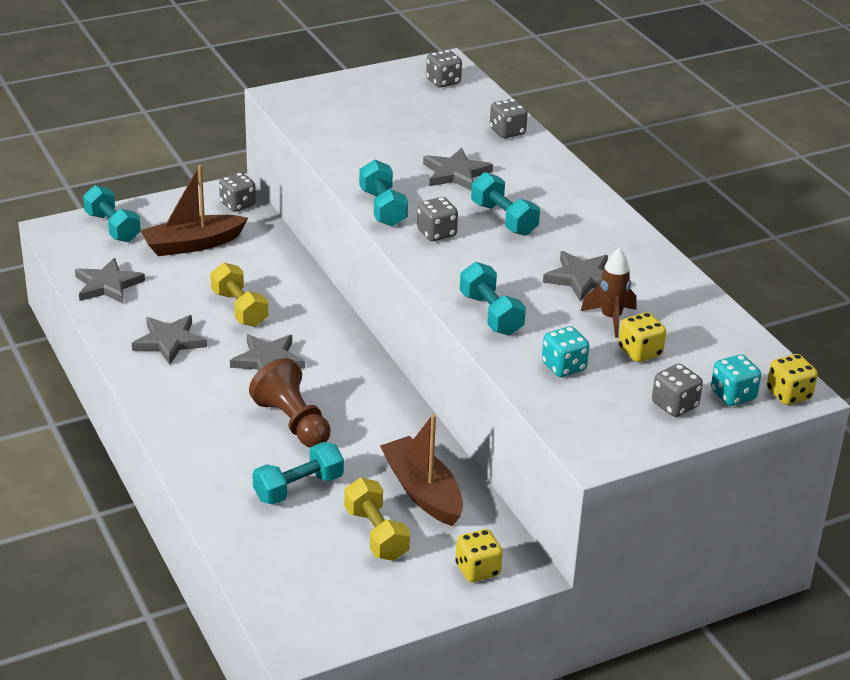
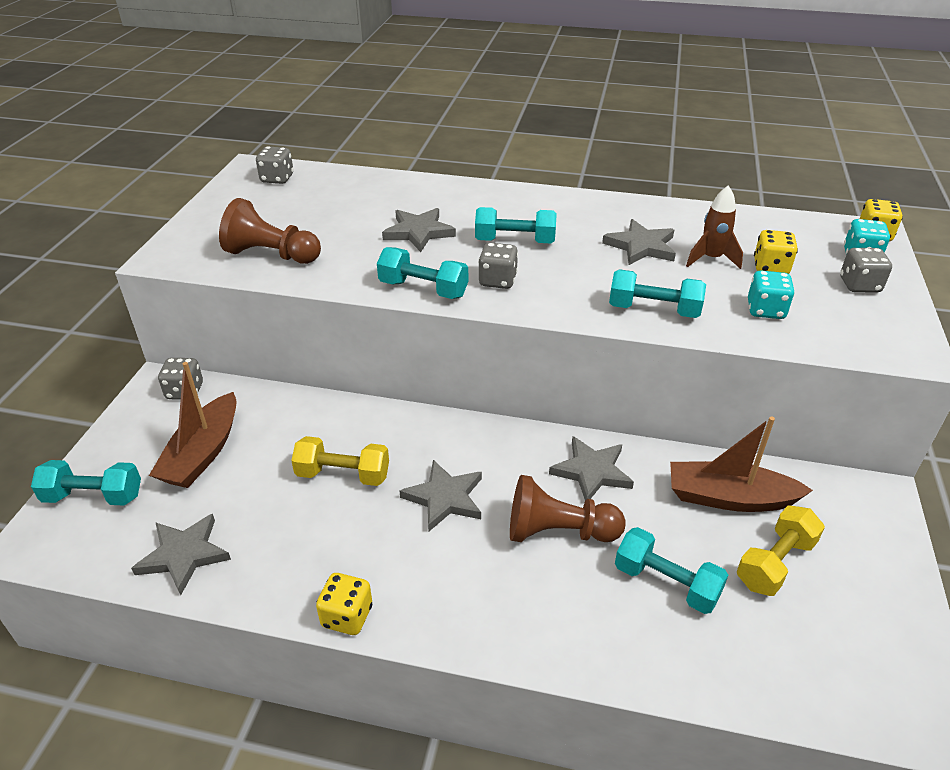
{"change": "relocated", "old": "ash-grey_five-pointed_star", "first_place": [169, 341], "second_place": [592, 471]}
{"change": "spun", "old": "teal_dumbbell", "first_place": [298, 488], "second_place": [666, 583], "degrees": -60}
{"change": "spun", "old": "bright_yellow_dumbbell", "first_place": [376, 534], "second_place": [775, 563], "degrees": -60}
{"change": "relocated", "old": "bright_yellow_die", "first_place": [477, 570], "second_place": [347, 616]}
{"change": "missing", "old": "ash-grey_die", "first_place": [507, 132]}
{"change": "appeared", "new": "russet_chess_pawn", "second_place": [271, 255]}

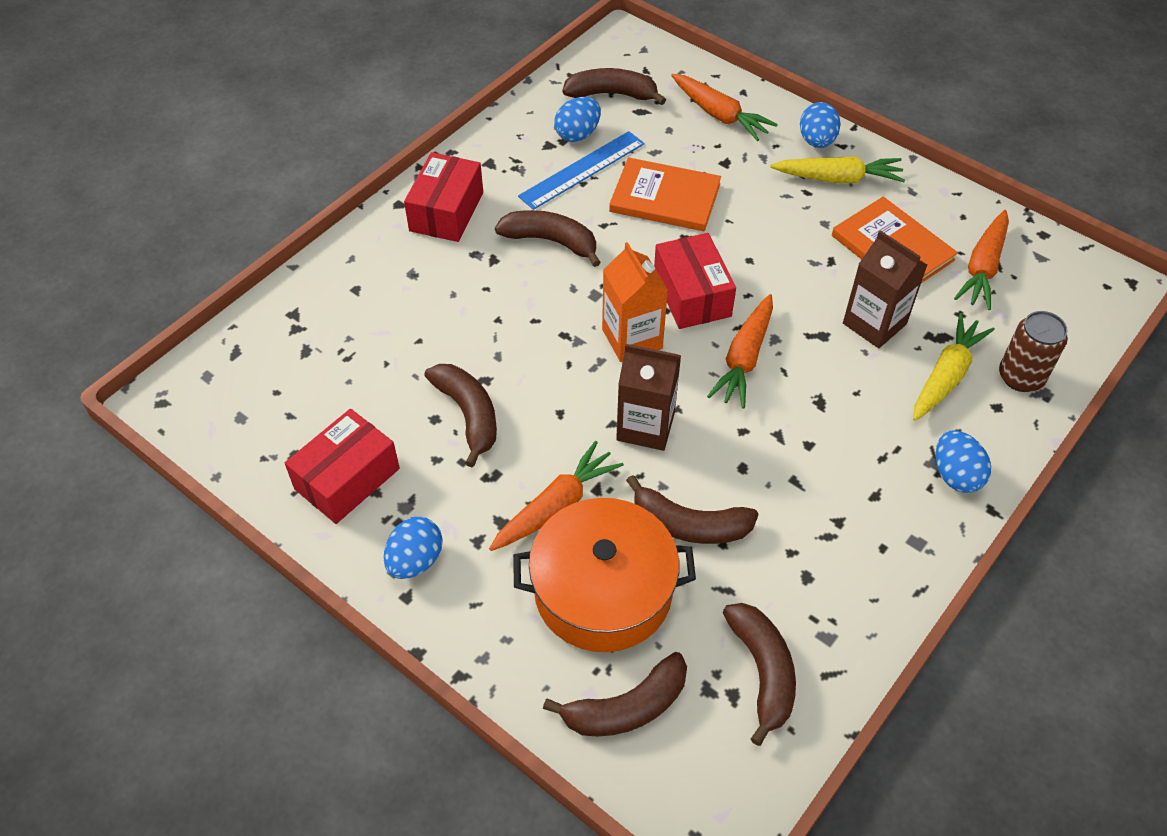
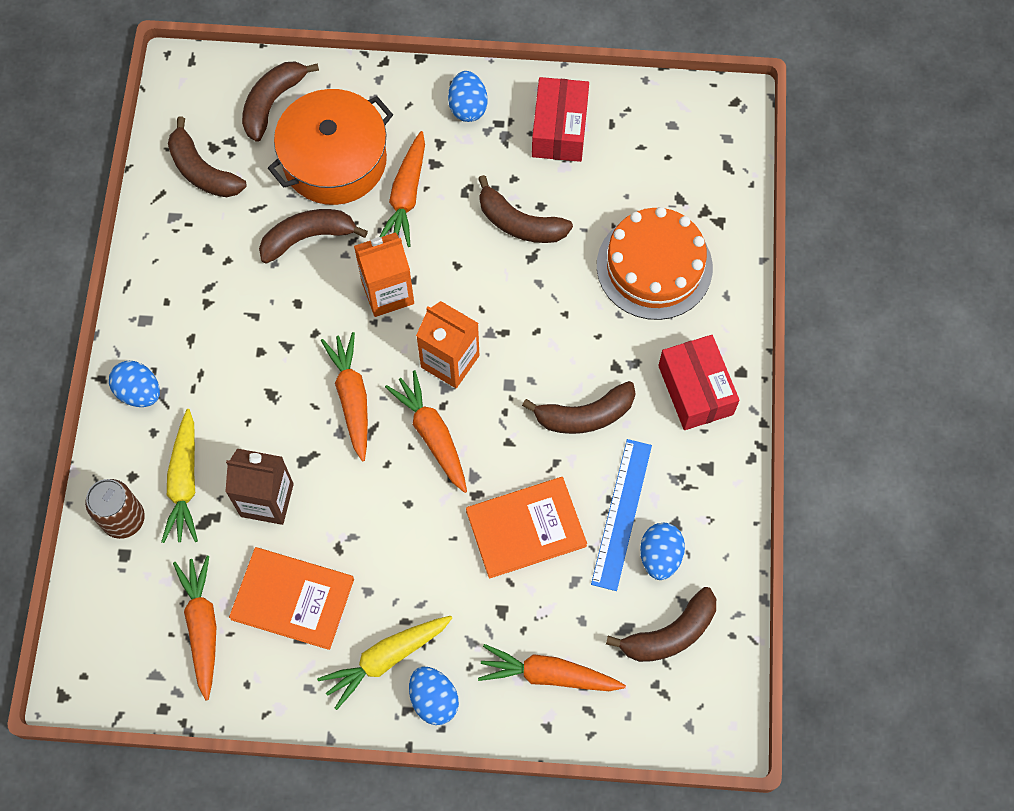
{"change": "colour", "old": "russet_juice_carton", "new": "orange_juice_carton", "first_place": [645, 426], "second_place": [387, 292]}
{"change": "exchanged", "old": "red_package", "new": "orange_toy_carrot", "first_place": [692, 295], "second_place": [432, 434]}
{"change": "appeared", "new": "orange_layer_cake", "second_place": [654, 266]}

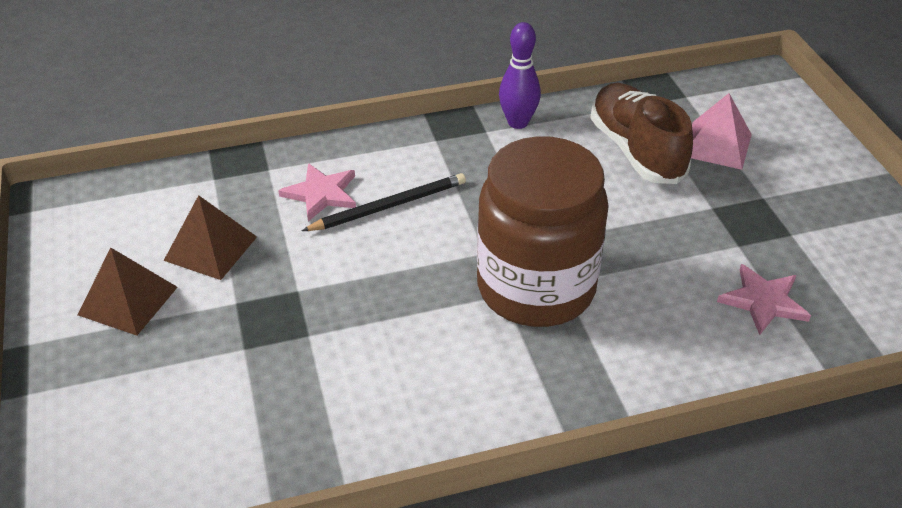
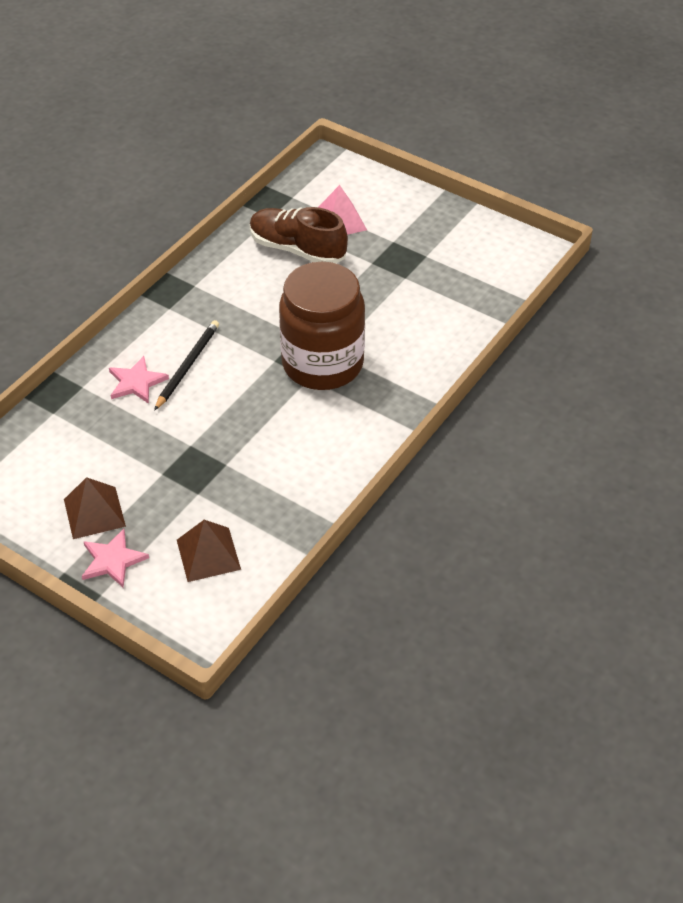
{"change": "relocated", "old": "russet_pyramid_shape", "first_place": [211, 248], "second_place": [208, 554]}
{"change": "missing", "old": "royal_purple_skittle", "first_place": [518, 122]}
{"change": "relocated", "old": "rose-pink_five-pointed_star", "first_place": [763, 301], "second_place": [112, 560]}

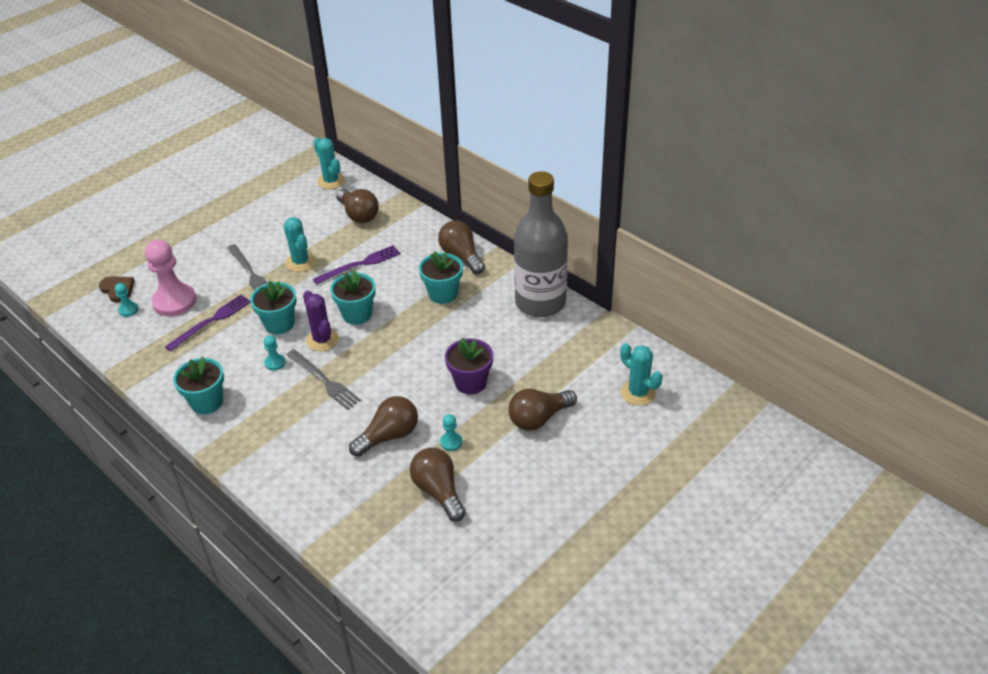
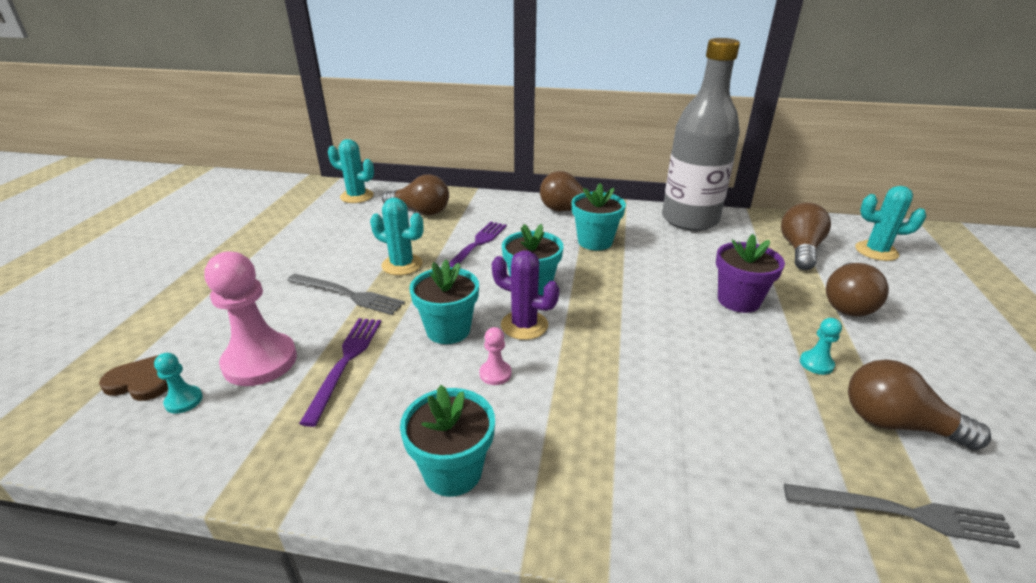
{"change": "colour", "old": "teal_chess_pawn", "new": "rose-pink_chess_pawn", "first_place": [275, 363], "second_place": [495, 374]}
{"change": "relocated", "old": "ash-grey_table_fork", "first_place": [324, 380], "second_place": [903, 514]}
{"change": "relocated", "old": "russet_light_bulb", "first_place": [389, 436], "second_place": [800, 250]}

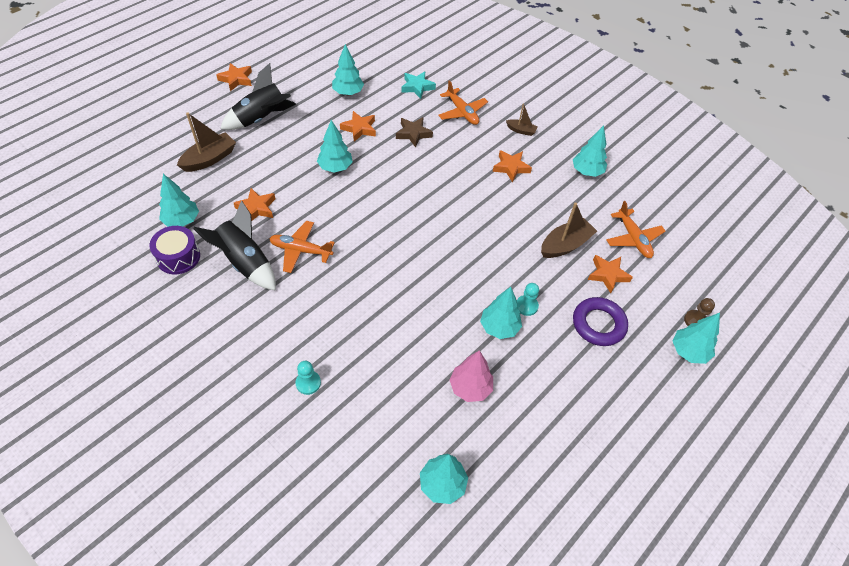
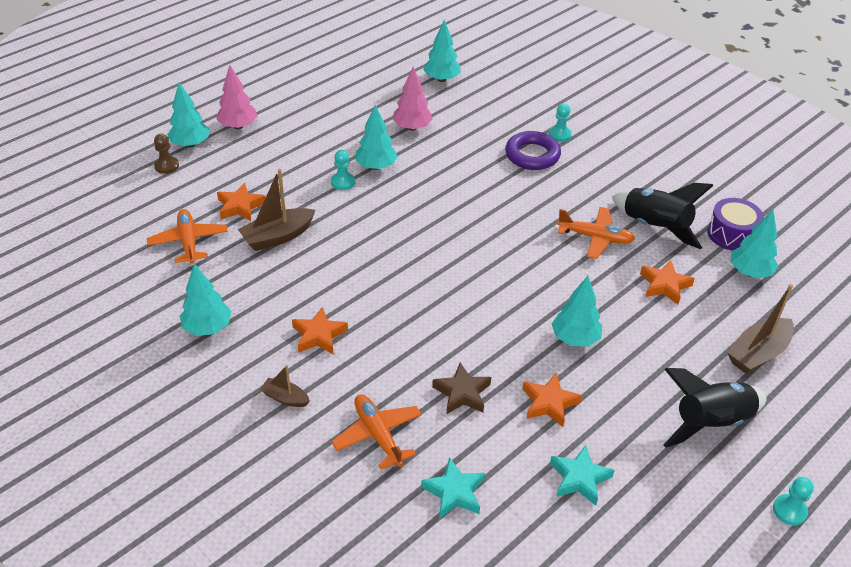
{"change": "exchanged", "old": "orange_five-pointed_star", "new": "teal_chess_pawn", "first_place": [236, 79], "second_place": [789, 510]}
{"change": "exchanged", "old": "teal_tree", "new": "teal_five-pointed_star", "first_place": [348, 93], "second_place": [579, 478]}
{"change": "relocated", "old": "royal_purple_torus", "first_place": [598, 324], "second_place": [532, 155]}
{"change": "appeared", "new": "rose-pink_tree", "second_place": [238, 126]}

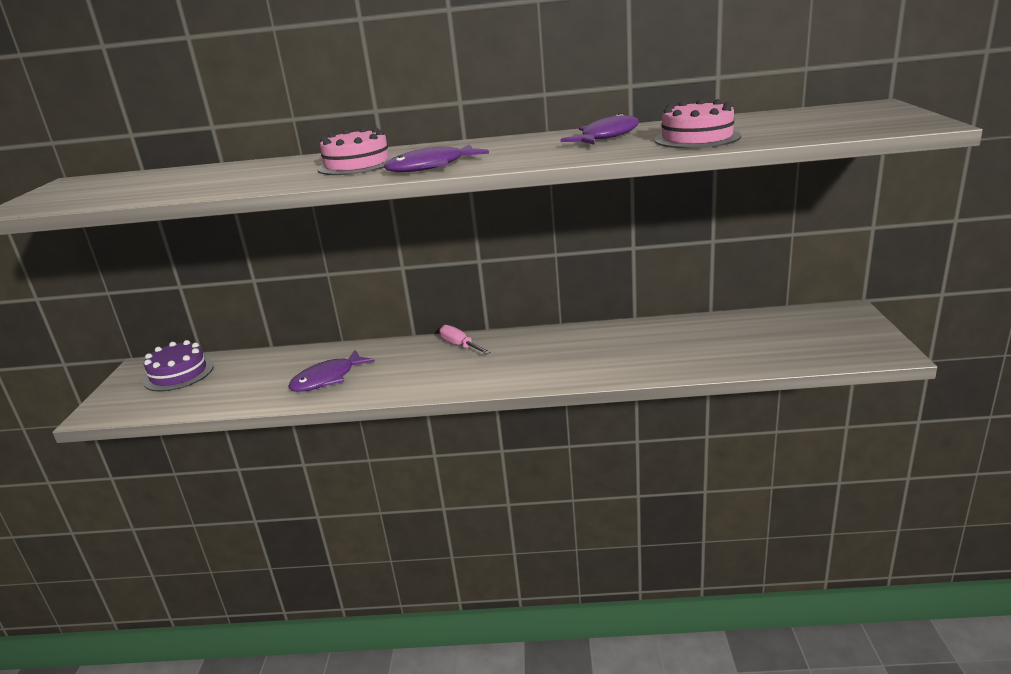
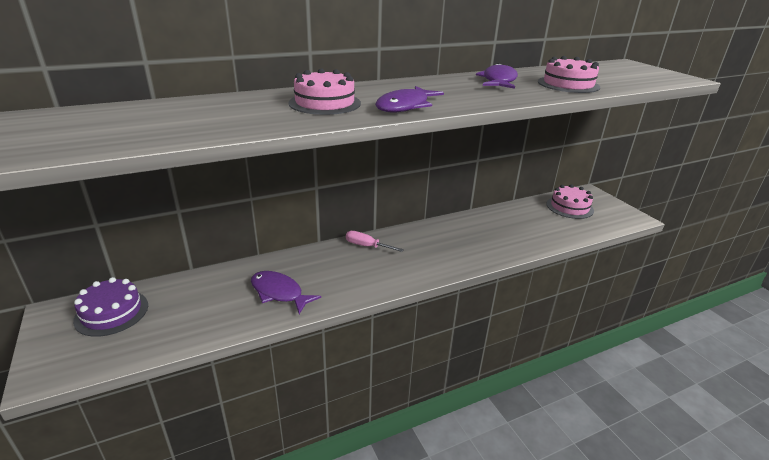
{"change": "spun", "old": "royal_purple_toy_fish", "first_place": [327, 379], "second_place": [279, 293], "degrees": 105}
{"change": "appeared", "new": "rose-pink_layer_cake", "second_place": [569, 207]}

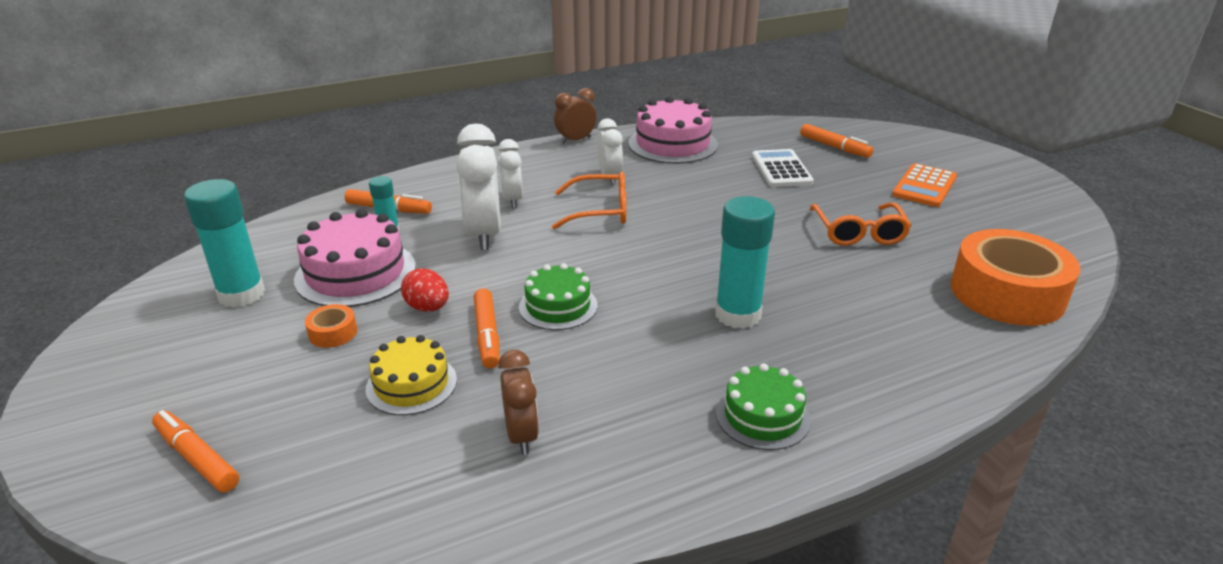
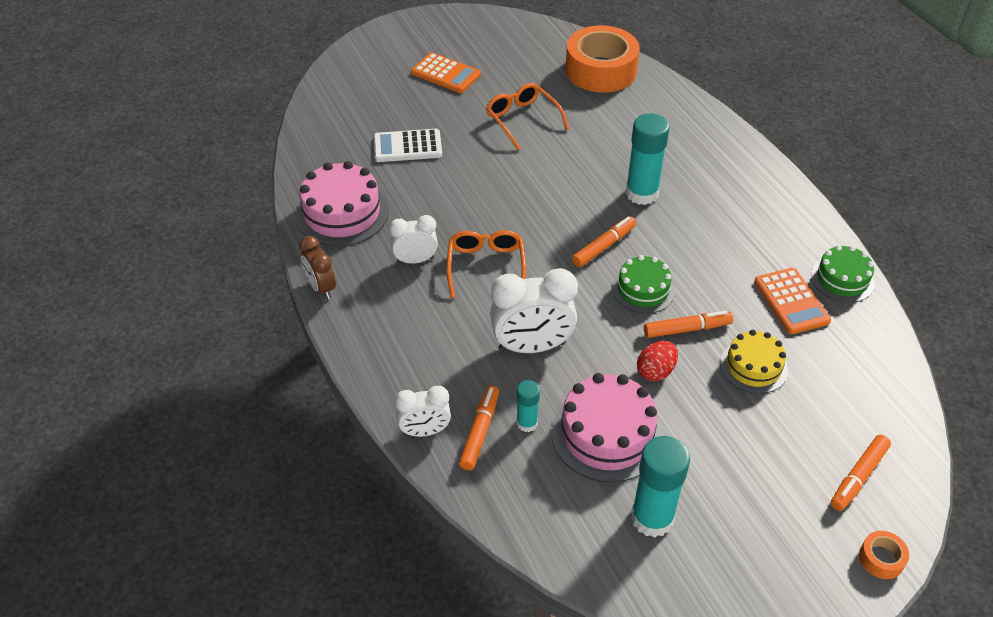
{"change": "relocated", "old": "orange_tape", "first_place": [333, 333], "second_place": [881, 559]}
{"change": "relocated", "old": "pure_white_clock", "first_place": [512, 200], "second_place": [425, 431]}
{"change": "exchanged", "old": "russet_clock", "new": "orange_pocket_calculator", "first_place": [521, 435], "second_place": [791, 301]}
{"change": "relocated", "old": "green_layer_cake", "first_place": [762, 416], "second_place": [842, 279]}
{"change": "relocated", "old": "orange_marker", "first_place": [834, 147], "second_place": [604, 246]}
{"change": "spun", "old": "orange_glasses", "first_place": [858, 233], "second_place": [522, 120], "degrees": -120}

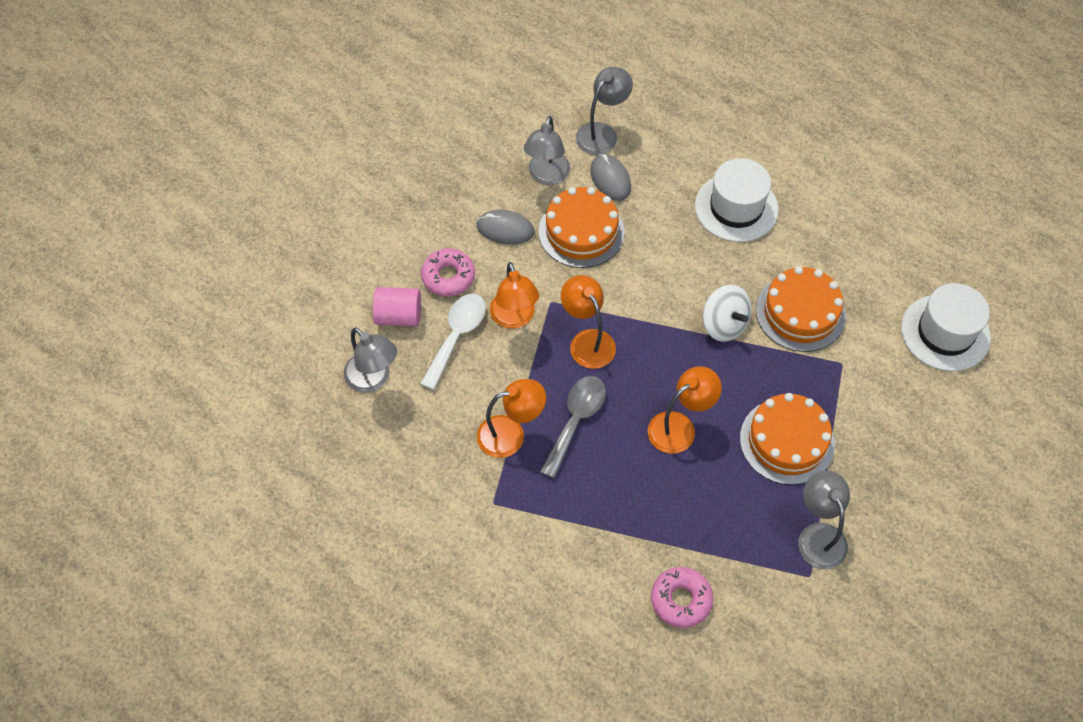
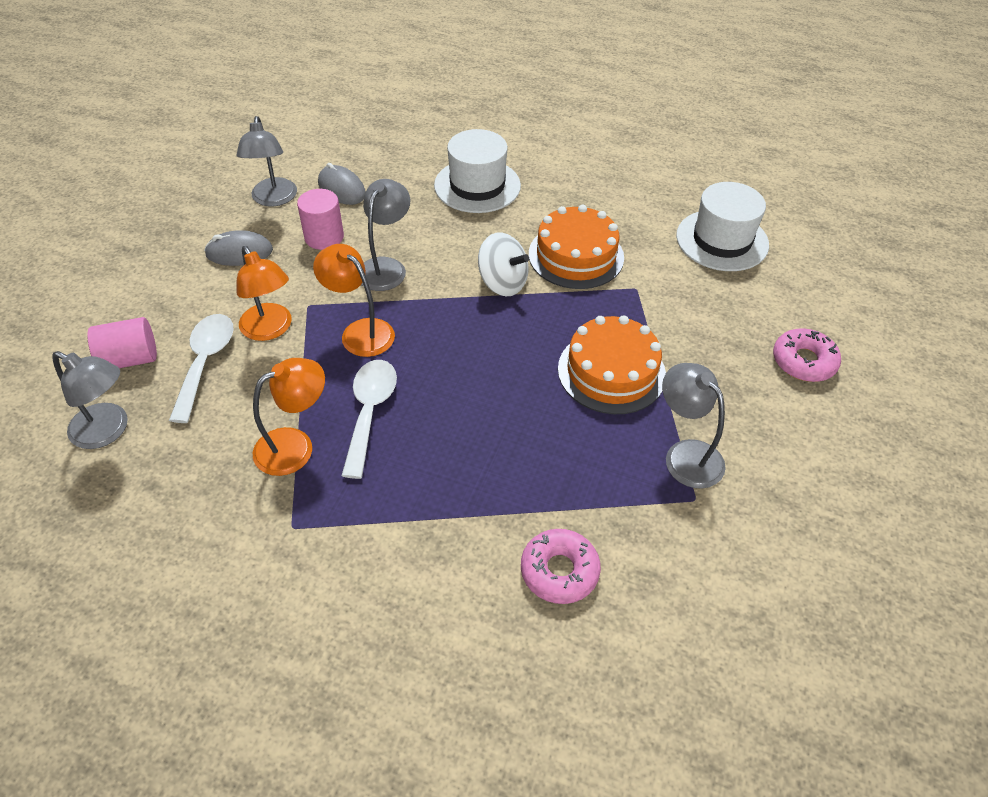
{"change": "relocated", "old": "rose-pink_glazed_donut", "first_place": [448, 277], "second_place": [803, 361]}
{"change": "exchanged", "old": "orange_layer_cake", "new": "rose-pink_cylinder_shape", "first_place": [581, 231], "second_place": [324, 237]}
{"change": "colour", "old": "ash-grey_tablespoon", "new": "pure_white_tablespoon", "first_place": [576, 420], "second_place": [370, 412]}
{"change": "relocated", "old": "ash-grey_reading_lamp", "first_place": [602, 133], "second_place": [386, 267]}
{"change": "missing", "old": "orange_reading_lamp", "first_place": [679, 427]}

